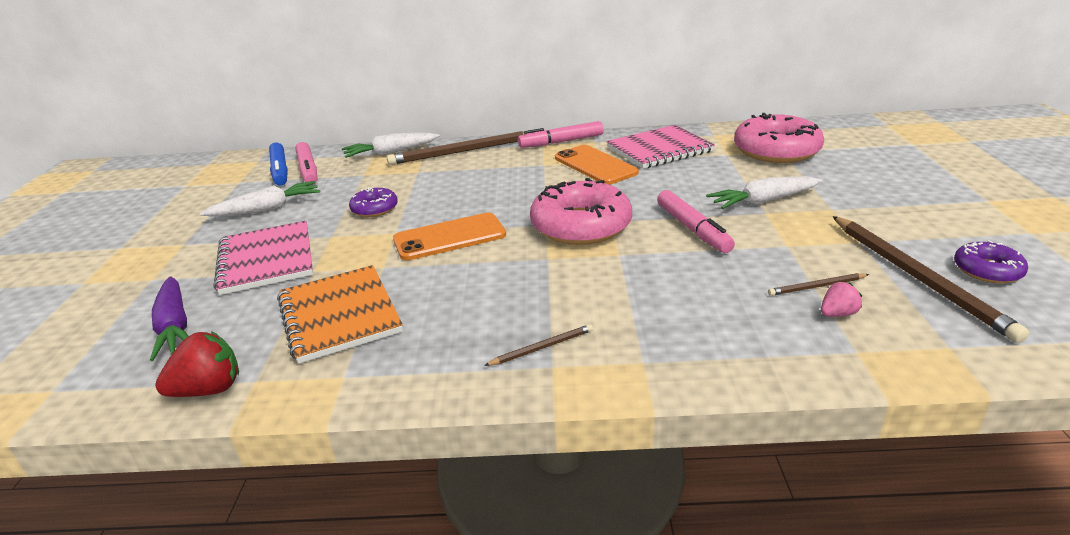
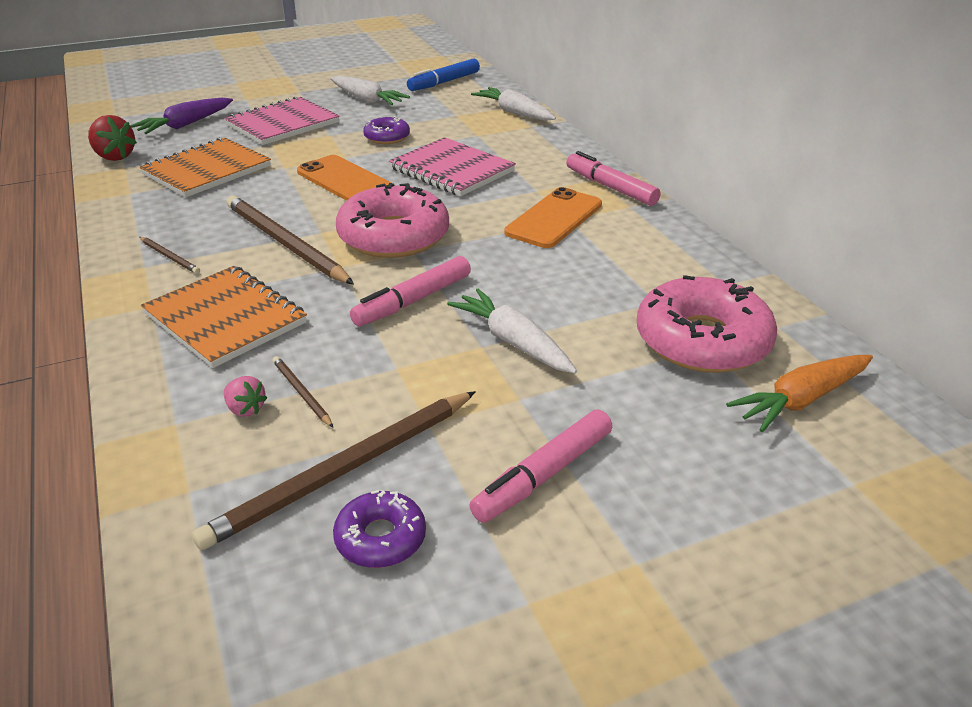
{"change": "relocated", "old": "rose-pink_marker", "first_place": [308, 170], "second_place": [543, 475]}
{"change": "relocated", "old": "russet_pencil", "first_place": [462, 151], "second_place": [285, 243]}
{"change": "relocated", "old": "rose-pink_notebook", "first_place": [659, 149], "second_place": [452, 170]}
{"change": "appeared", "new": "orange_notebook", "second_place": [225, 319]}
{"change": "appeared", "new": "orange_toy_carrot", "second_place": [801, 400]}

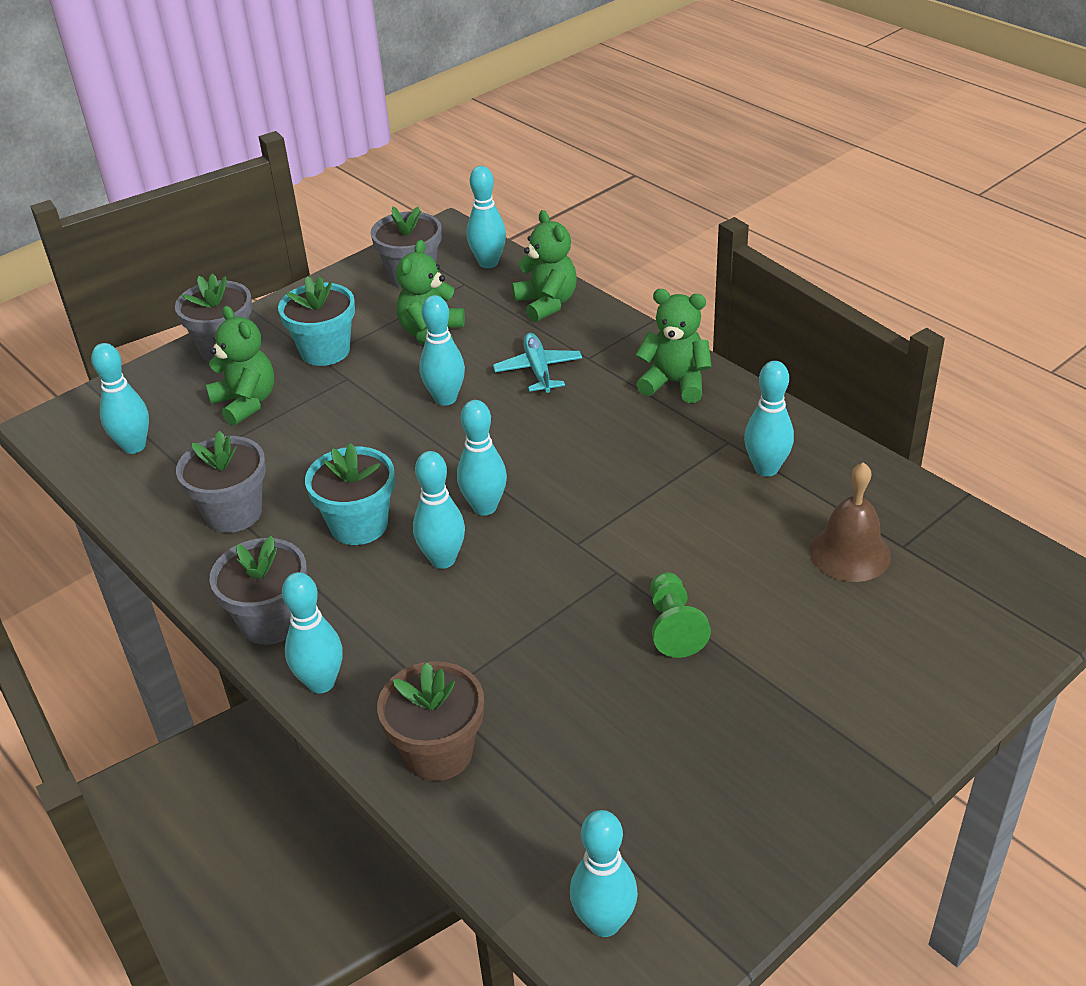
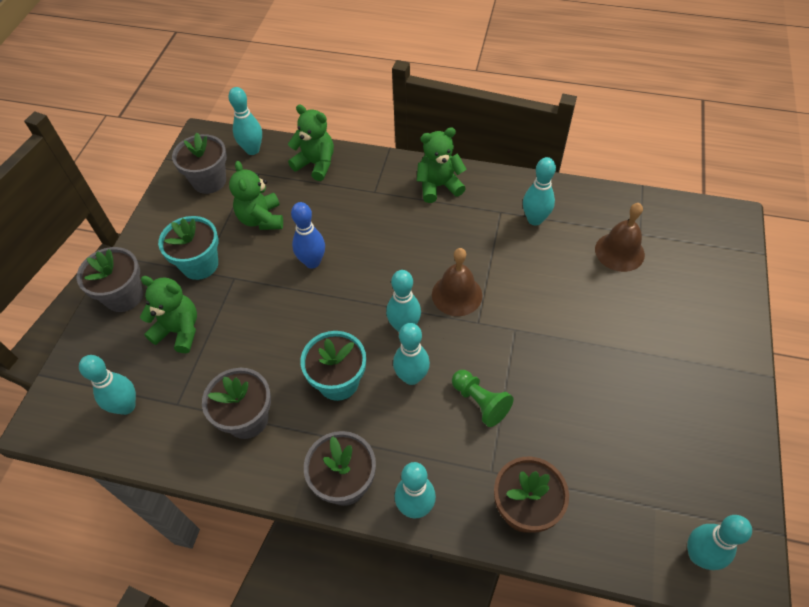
{"change": "colour", "old": "teal_skittle", "new": "cobalt_skittle", "first_place": [445, 399], "second_place": [312, 262]}
{"change": "missing", "old": "teal_toy_plane", "first_place": [538, 370]}
{"change": "relocated", "old": "green_chess_pawn", "first_place": [673, 627], "second_place": [480, 402]}
{"change": "appeared", "new": "russet_school_bell", "second_place": [457, 294]}

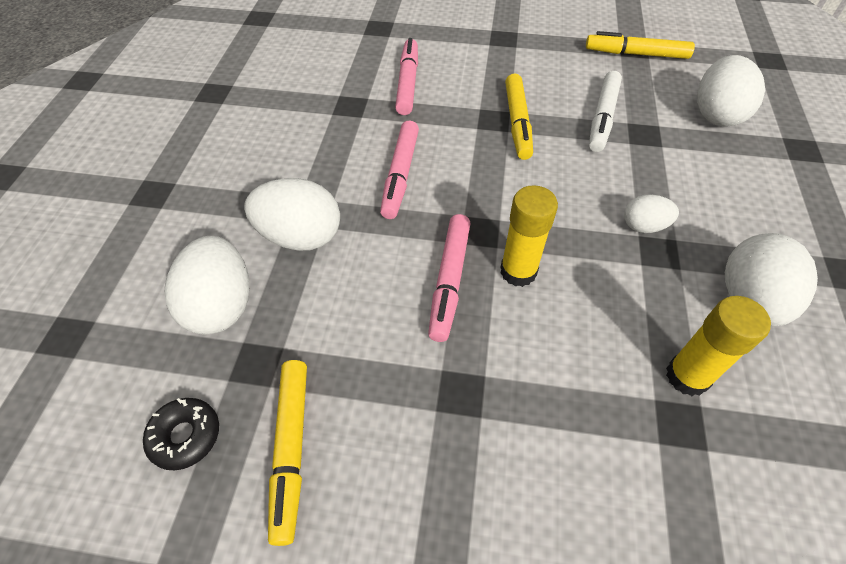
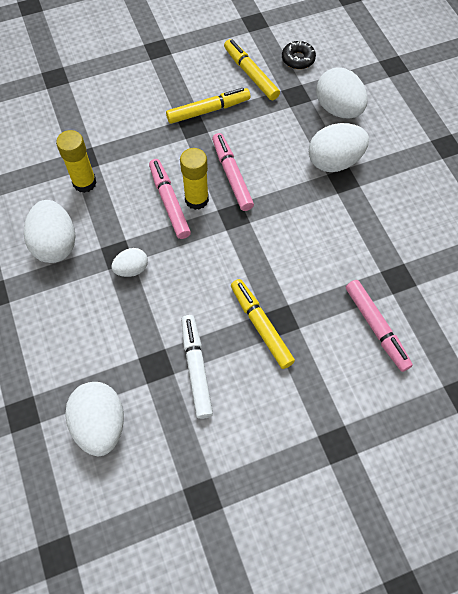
{"change": "relocated", "old": "rose-pink_marker", "first_place": [400, 175], "second_place": [169, 202]}
{"change": "relocated", "old": "bright_yellow_marker", "first_place": [636, 54], "second_place": [208, 110]}

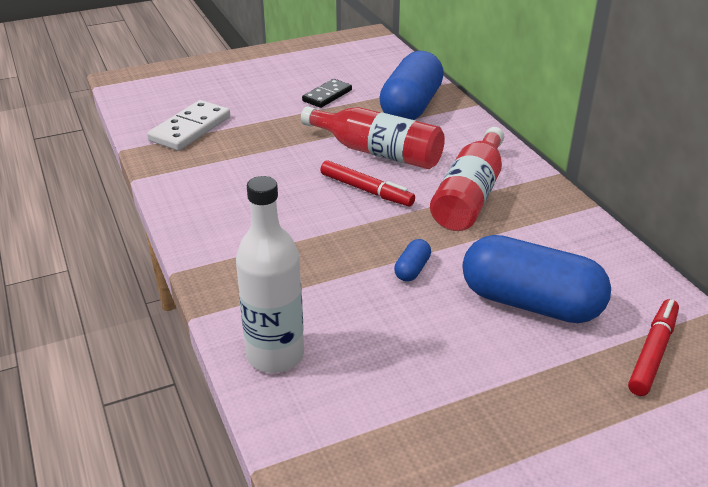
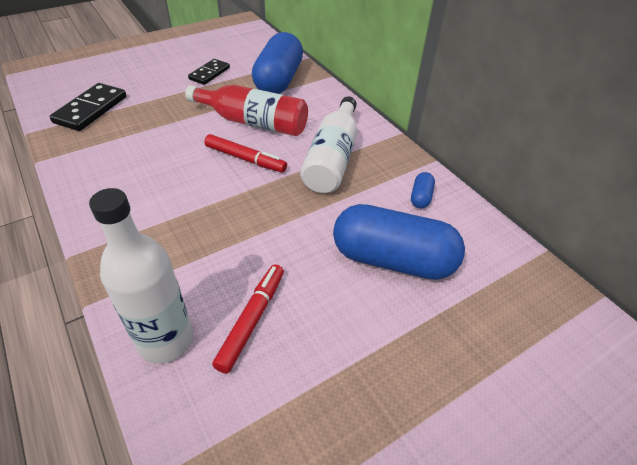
{"change": "colour", "old": "pure_white_domino_tile", "new": "jet-black_domino_tile", "first_place": [190, 129], "second_place": [91, 109]}
{"change": "relocated", "old": "cobalt_pill", "first_place": [412, 269], "second_place": [421, 197]}
{"change": "colour", "old": "red_bottle", "new": "pure_white_bottle", "first_place": [470, 195], "second_place": [332, 158]}
{"change": "relocated", "old": "red_marker", "first_place": [652, 352], "second_place": [252, 320]}

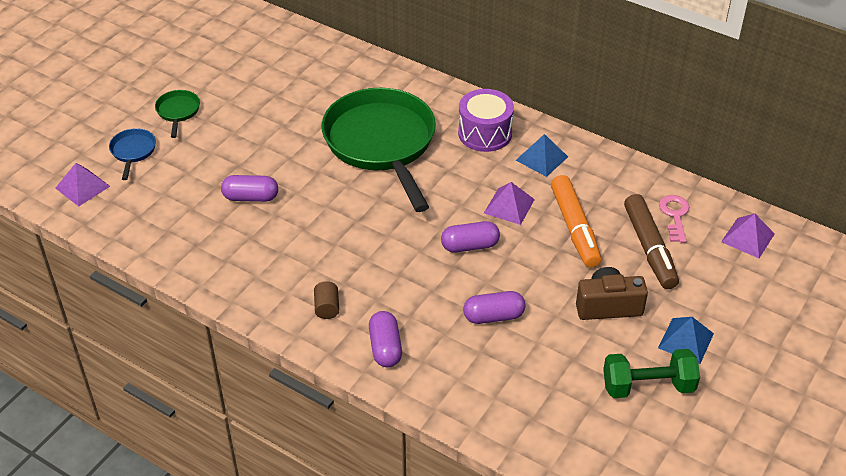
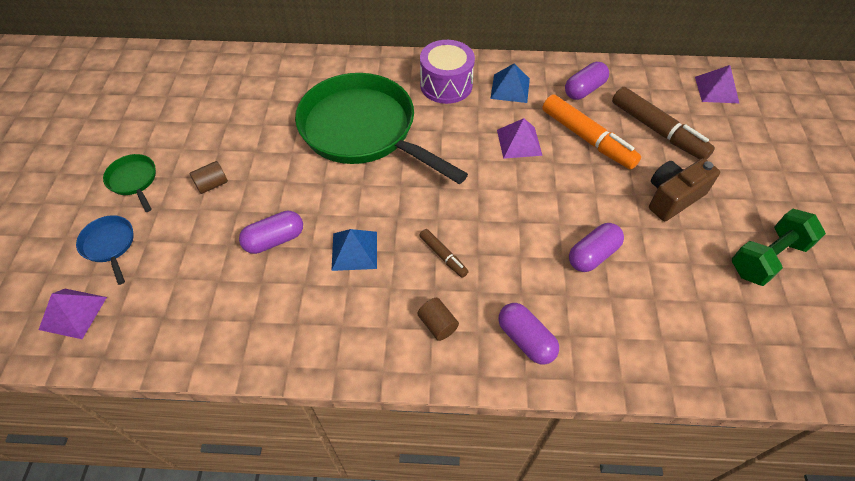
{"change": "relocated", "old": "royal_purple_pill", "first_place": [470, 246], "second_place": [584, 90]}
{"change": "relocated", "old": "cobalt_pyramid_shape", "first_place": [685, 340], "second_place": [354, 250]}
{"change": "missing", "old": "rose-pink_key", "first_place": [674, 215]}
{"change": "appeared", "new": "russet_cylinder_shape", "second_place": [212, 184]}
{"change": "appeared", "new": "russet_marker", "second_place": [443, 256]}

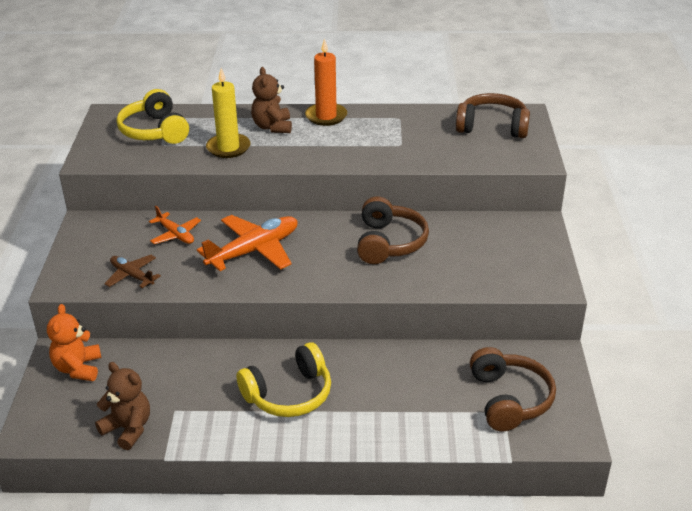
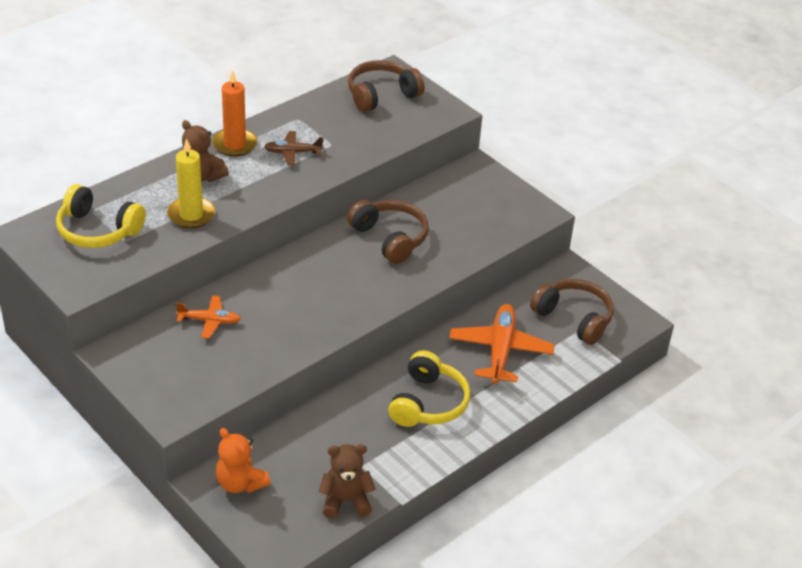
{"change": "relocated", "old": "russet_toy_plane", "first_place": [132, 276], "second_place": [292, 152]}
{"change": "relocated", "old": "orange_toy_plane", "first_place": [254, 251], "second_place": [500, 350]}

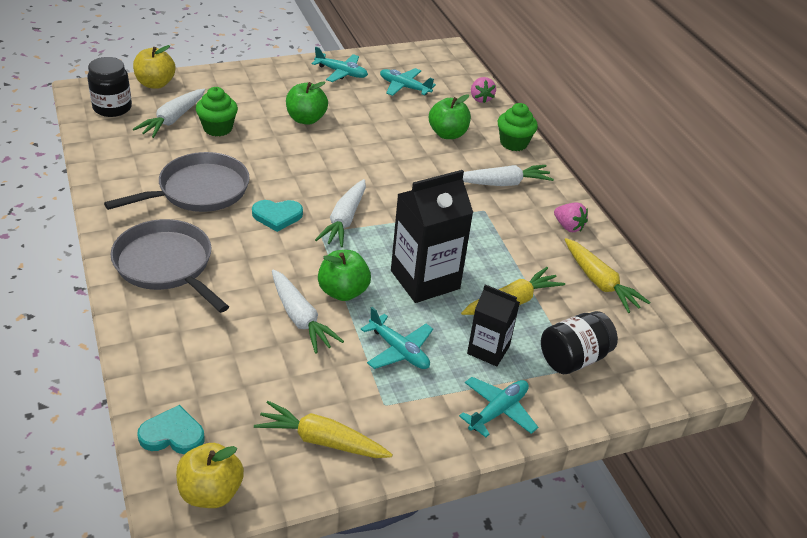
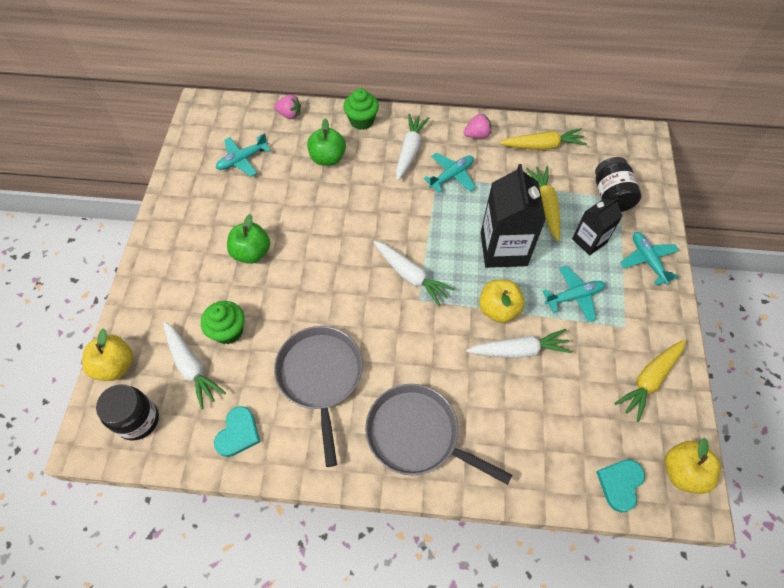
{"change": "spun", "old": "ash-grey_skillet", "first_place": [166, 265], "second_place": [417, 434], "degrees": 45}
{"change": "relocated", "old": "teal_love_heart", "first_place": [277, 216], "second_place": [238, 433]}
{"change": "relocated", "old": "teal_toy_plane", "first_place": [341, 73], "second_place": [451, 176]}
{"change": "colour", "old": "green_apple_fruit", "new": "bright_yellow_apple_fruit", "first_place": [343, 292], "second_place": [498, 309]}

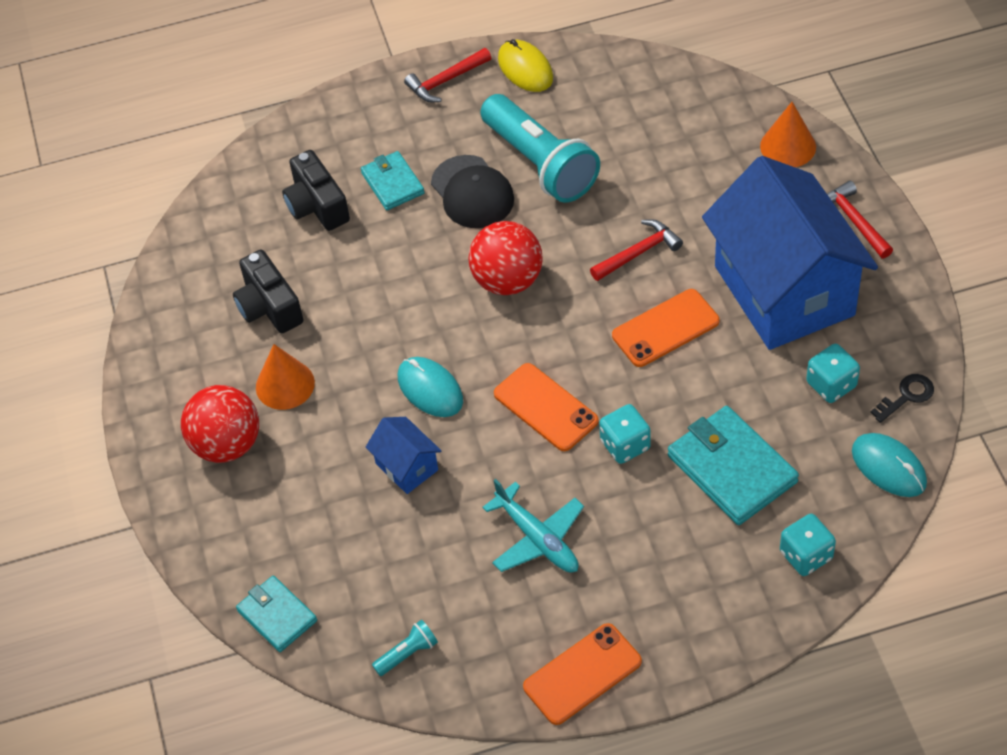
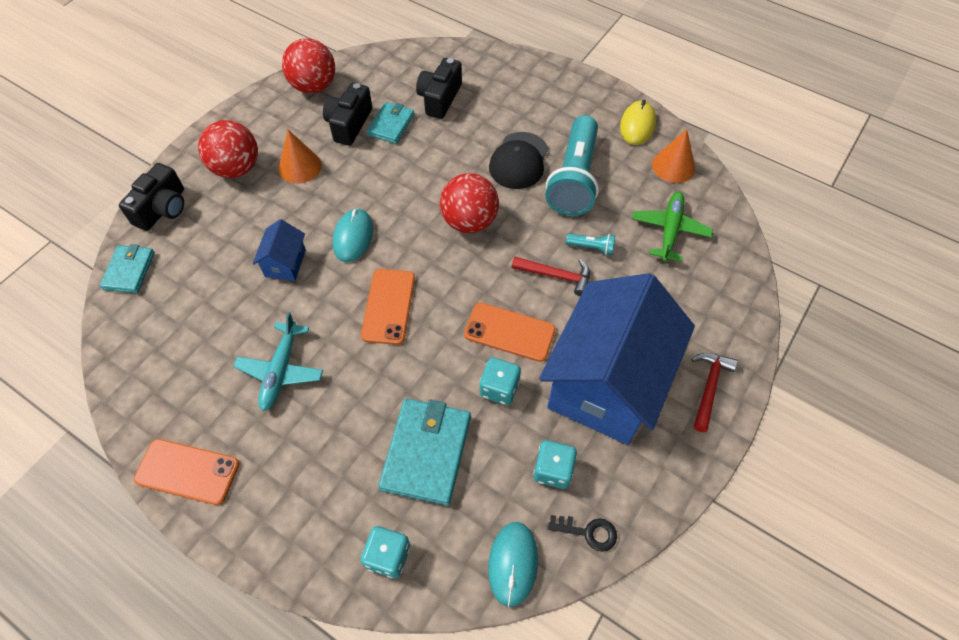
{"change": "relocated", "old": "teal_wallet", "first_place": [392, 183], "second_place": [391, 125]}
{"change": "relocated", "old": "teal_torch", "first_place": [407, 654], "second_place": [591, 247]}
{"change": "missing", "old": "red_claw_hammer", "first_place": [446, 81]}
{"change": "relocated", "old": "teal_die", "first_place": [625, 445], "second_place": [499, 388]}
{"change": "relocated", "old": "orange_cone_shape", "first_place": [788, 146], "second_place": [673, 166]}
{"change": "appeared", "new": "jet-black_camera", "second_place": [163, 209]}
{"change": "appeared", "new": "red_ball", "second_place": [314, 86]}
{"change": "appeared", "new": "green_toy_plane", "second_place": [669, 230]}

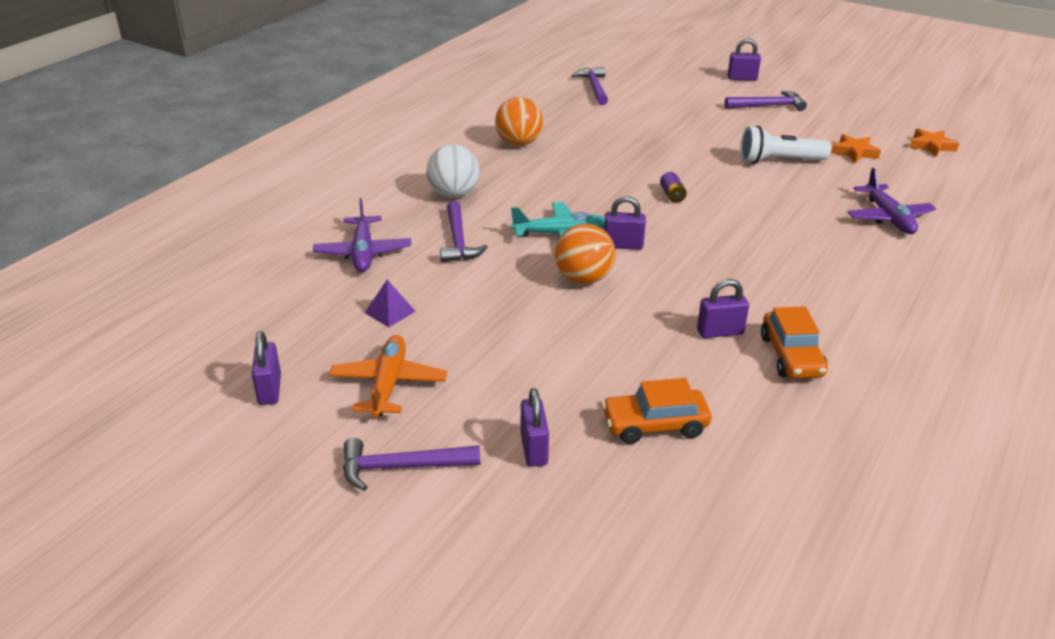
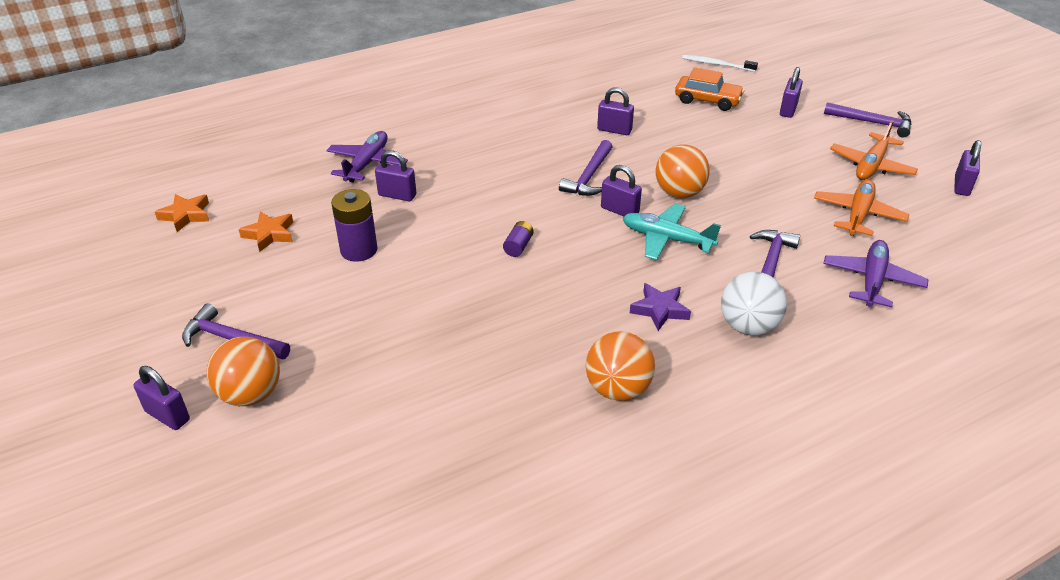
{"change": "exchanged", "old": "royal_purple_pyramid_shape", "new": "orange_toy_plane", "first_place": [390, 312], "second_place": [858, 215]}
{"change": "relocated", "old": "royal_purple_claw_hammer", "first_place": [594, 87], "second_place": [589, 176]}
{"change": "exchanged", "old": "pure_white_torch", "new": "royal_purple_AA_battery", "first_place": [779, 161], "second_place": [359, 250]}
{"change": "missing", "old": "orange_automobile", "first_place": [791, 356]}
{"change": "appeared", "new": "orange_ball", "second_place": [250, 394]}
{"change": "appeared", "new": "royal_purple_lock", "second_place": [397, 195]}
{"change": "appeared", "new": "royal_purple_five-pointed_star", "second_place": [660, 310]}
{"change": "appeared", "new": "pure_white_dental_brush", "second_place": [716, 64]}

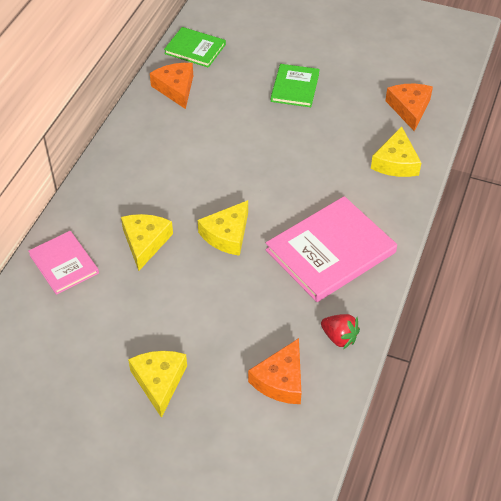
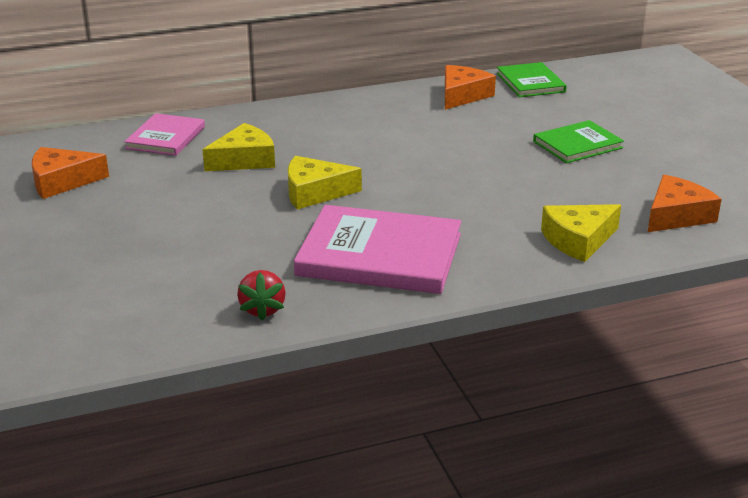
{"change": "missing", "old": "bright_yellow_piece_of_cheese", "first_place": [159, 382]}
{"change": "relocated", "old": "orange_piece_of_cheese", "first_place": [281, 380], "second_place": [62, 181]}

